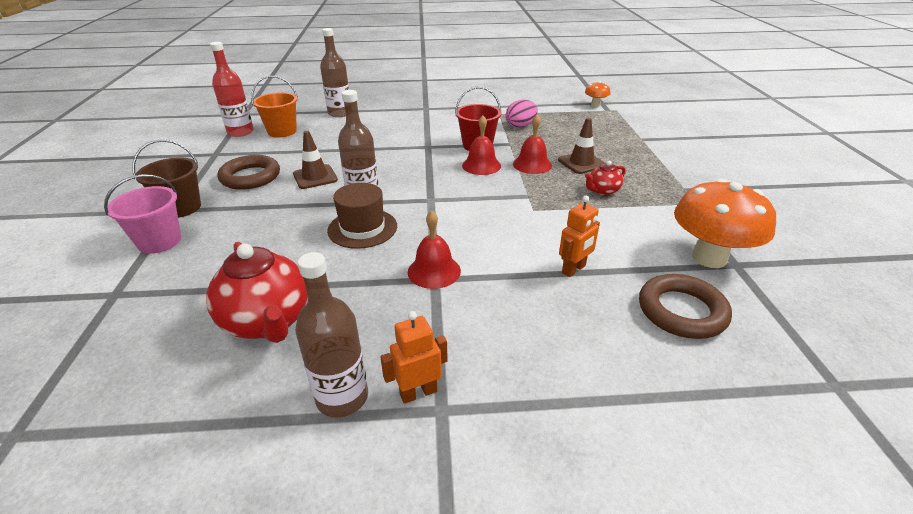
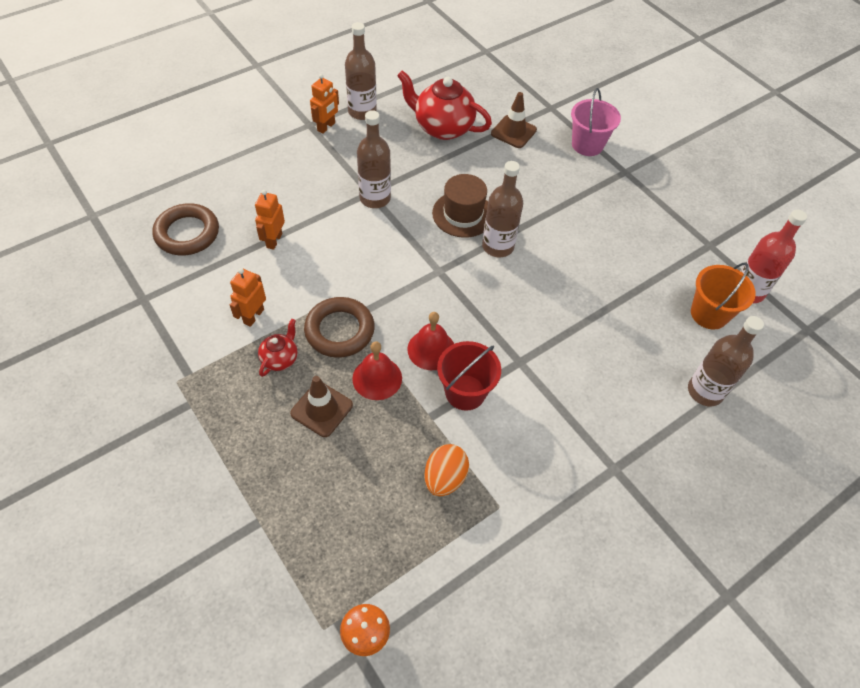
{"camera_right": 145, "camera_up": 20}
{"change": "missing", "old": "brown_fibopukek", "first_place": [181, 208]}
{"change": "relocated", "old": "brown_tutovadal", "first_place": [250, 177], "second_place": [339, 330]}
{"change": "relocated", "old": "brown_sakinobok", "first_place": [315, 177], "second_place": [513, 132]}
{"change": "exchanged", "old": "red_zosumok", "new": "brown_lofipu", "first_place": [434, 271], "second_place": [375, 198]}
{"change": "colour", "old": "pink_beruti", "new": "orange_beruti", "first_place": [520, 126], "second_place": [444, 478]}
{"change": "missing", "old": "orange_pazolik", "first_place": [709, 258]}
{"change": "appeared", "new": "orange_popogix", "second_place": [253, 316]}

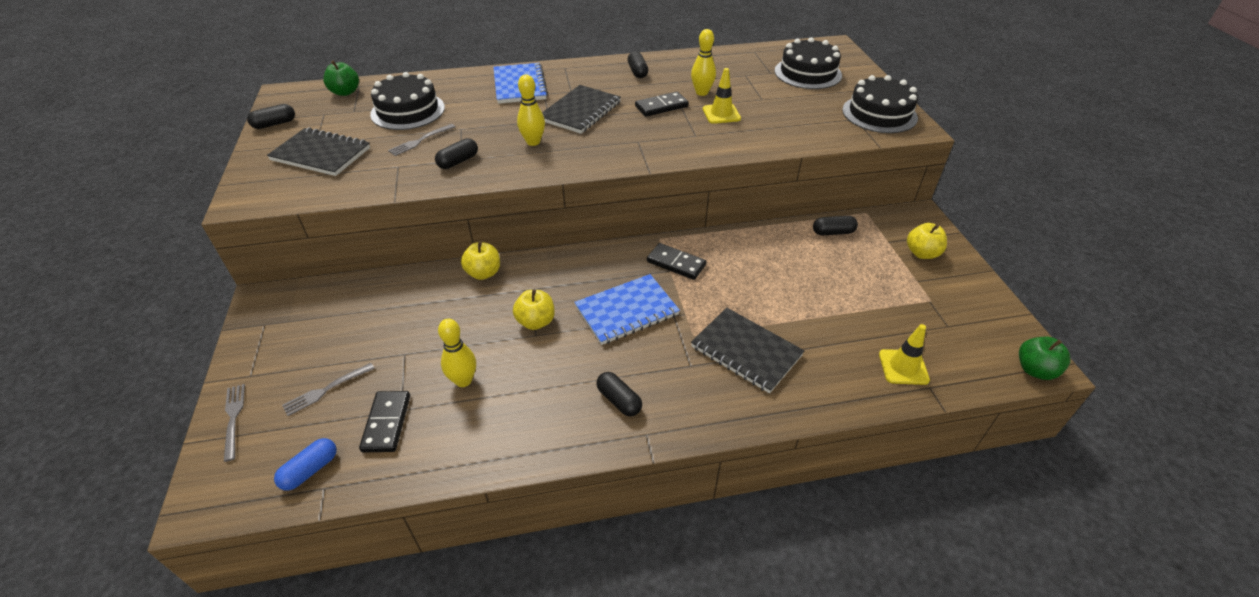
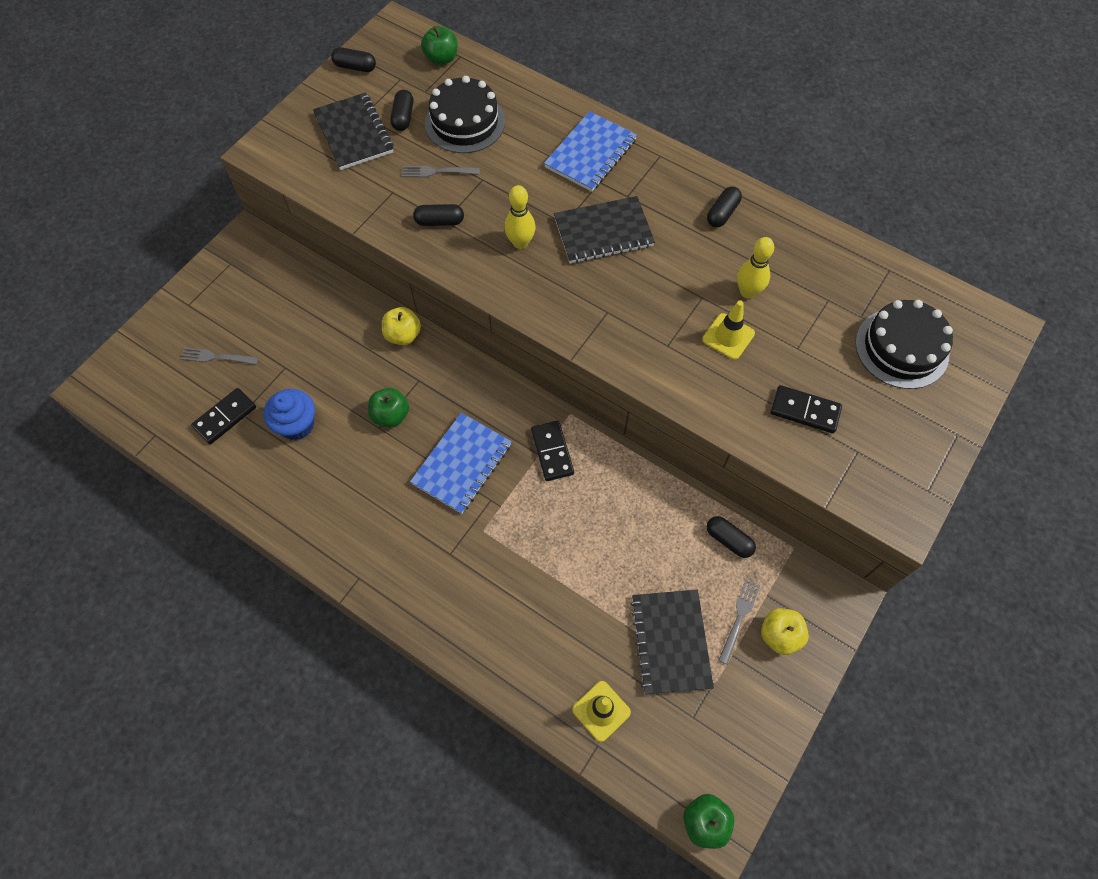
{"camera_right": 45, "camera_up": 20}
{"change": "relocated", "old": "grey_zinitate", "first_place": [233, 418], "second_place": [739, 617]}
{"change": "missing", "old": "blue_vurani", "first_place": [310, 470]}
{"change": "exchanged", "old": "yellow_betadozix", "new": "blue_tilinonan", "first_place": [463, 380], "second_place": [297, 425]}
{"change": "colour", "old": "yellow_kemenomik", "new": "green_kemenomik", "first_place": [536, 322], "second_place": [391, 415]}
{"change": "spun", "old": "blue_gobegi", "first_place": [626, 311], "second_place": [462, 464], "degrees": -75}
{"change": "relocated", "old": "black_vurani", "first_place": [619, 400], "second_place": [403, 117]}
{"change": "relocated", "old": "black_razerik", "first_place": [661, 106], "second_place": [805, 411]}
{"change": "relocated", "old": "black_gobegi", "first_place": [746, 351], "second_place": [670, 642]}
{"change": "missing", "old": "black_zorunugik", "first_place": [879, 114]}

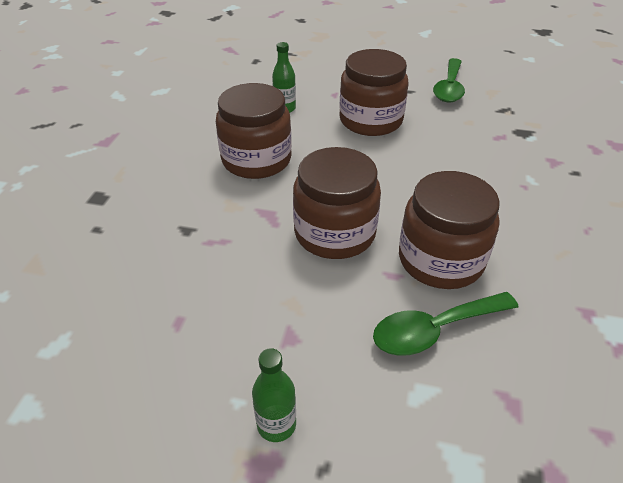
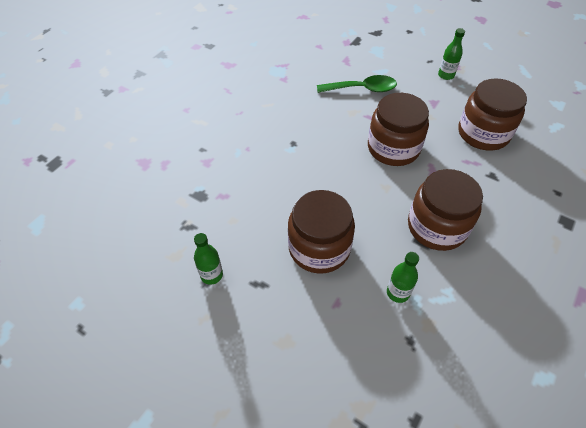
{"camera_right": -160, "camera_up": 10}
{"change": "relocated", "old": "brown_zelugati", "first_place": [440, 260], "second_place": [483, 133]}
{"change": "exchanged", "old": "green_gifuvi", "new": "green_lofipu", "first_place": [449, 88], "second_place": [211, 275]}

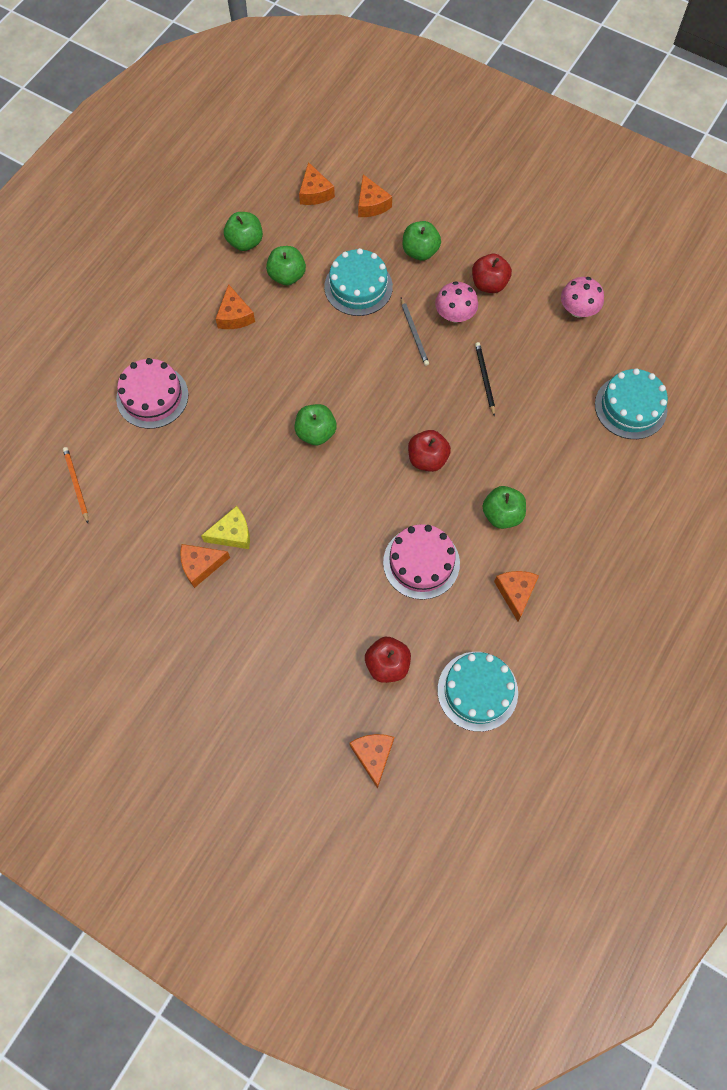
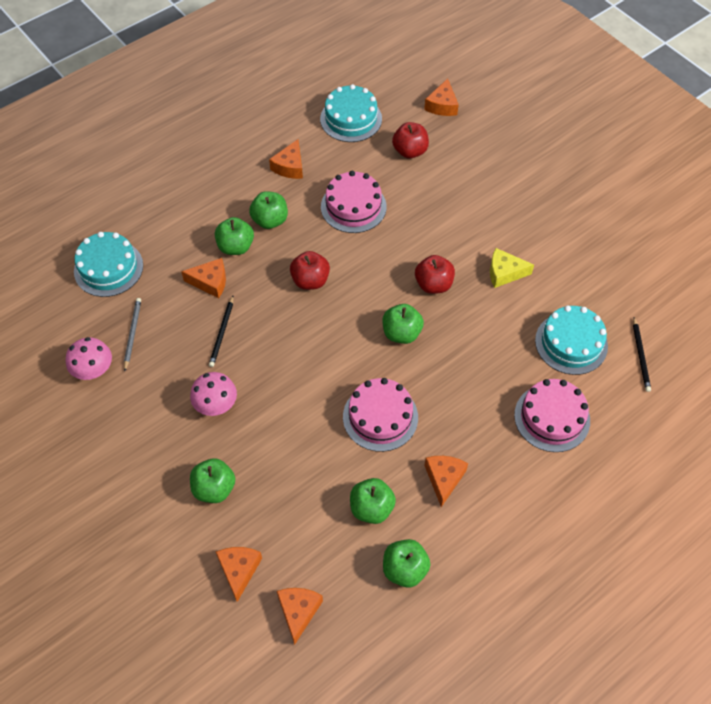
{"camera_right": -160, "camera_up": -10}
{"change": "colour", "old": "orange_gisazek", "new": "black_gisazek", "first_place": [76, 484], "second_place": [640, 356]}
{"change": "relocated", "old": "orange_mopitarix", "first_place": [201, 565], "second_place": [210, 282]}
{"change": "relocated", "old": "turquoise_zorunugik", "first_place": [358, 287], "second_place": [571, 343]}
{"change": "relocated", "old": "grey_gisazek", "first_place": [414, 333], "second_place": [132, 334]}
{"change": "relocated", "old": "red_kemenomik", "first_place": [489, 284], "second_place": [433, 284]}
{"change": "appeared", "new": "green_kemenomik", "second_place": [236, 247]}
{"change": "appeared", "new": "pink_zorunugik", "second_place": [380, 417]}

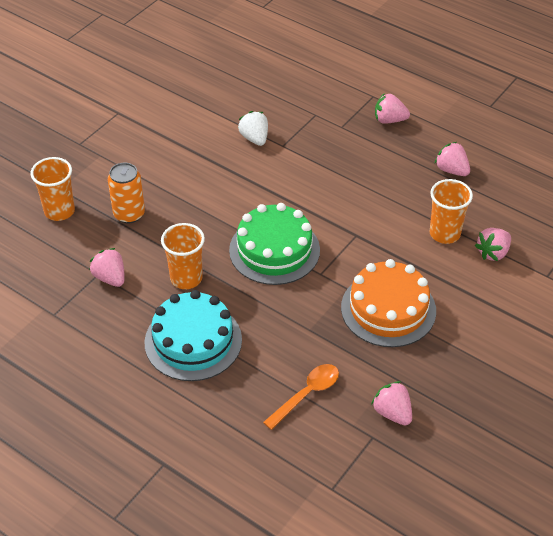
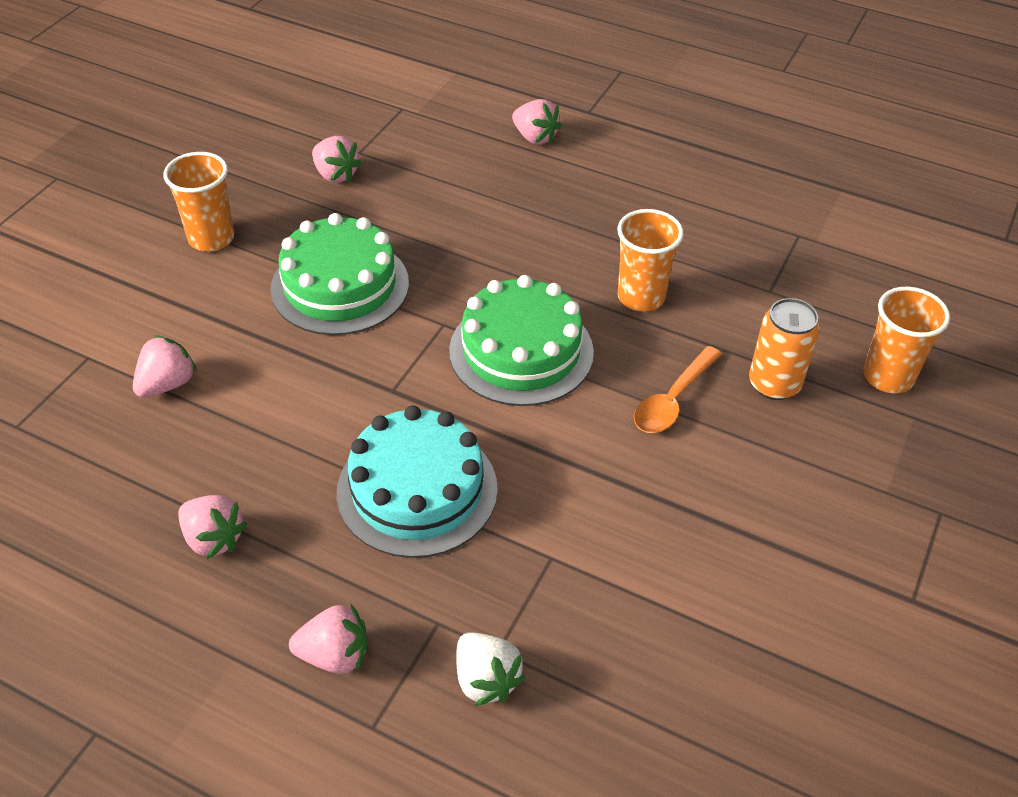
{"camera_right": 170, "camera_up": 0}
{"change": "relocated", "old": "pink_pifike", "first_place": [110, 278], "second_place": [535, 137]}
{"change": "relocated", "old": "turquoise_zorunugik", "first_place": [193, 341], "second_place": [417, 490]}
{"change": "relocated", "old": "white_pifike", "first_place": [254, 138], "second_place": [486, 680]}
{"change": "relocated", "old": "orange_gifuvi", "first_place": [306, 394], "second_place": [672, 400]}
{"change": "colour", "old": "orange_zorunugik", "new": "green_zorunugik", "first_place": [388, 309], "second_place": [340, 286]}
{"change": "relocated", "old": "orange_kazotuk", "first_place": [444, 233], "second_place": [211, 238]}

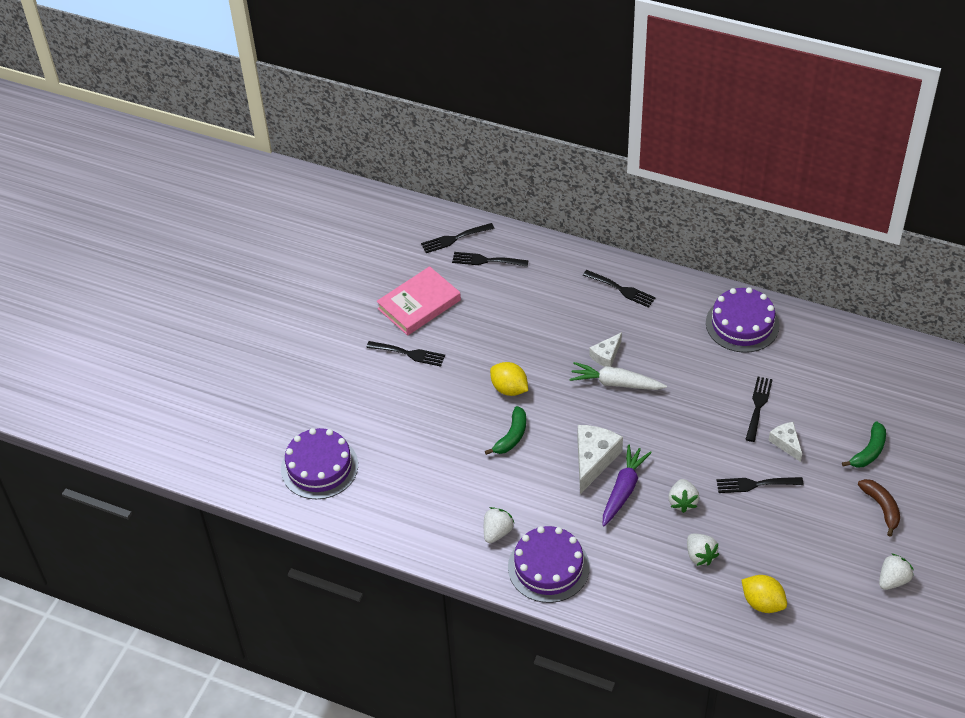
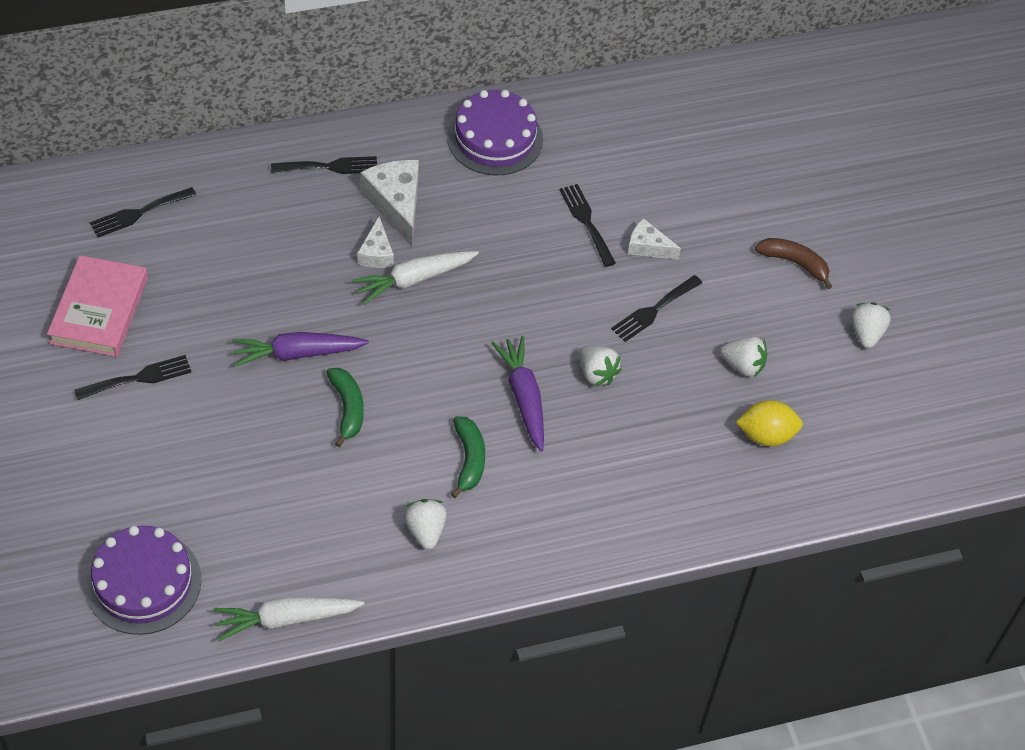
{"camera_right": -45, "camera_up": 5}
{"change": "missing", "old": "black_zinitate", "first_place": [454, 239]}
{"change": "exchanged", "old": "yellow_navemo", "new": "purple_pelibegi", "first_place": [509, 389], "second_place": [297, 353]}
{"change": "missing", "old": "purple_zorunugik", "first_place": [548, 567]}
{"change": "relocated", "old": "white_mopitarix", "first_place": [594, 460], "second_place": [396, 204]}
{"change": "relocated", "old": "white_pifike", "first_place": [700, 555], "second_place": [743, 365]}
{"change": "relocated", "old": "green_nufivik", "first_place": [869, 451], "second_place": [469, 459]}
{"change": "appeared", "new": "white_pelibegi", "second_place": [286, 619]}

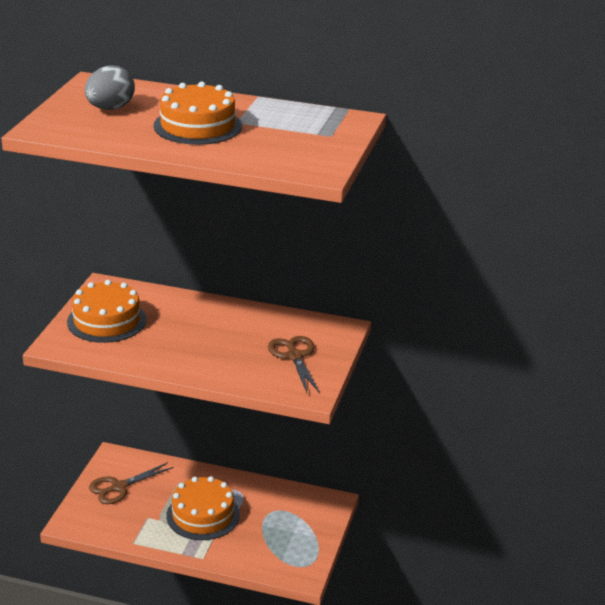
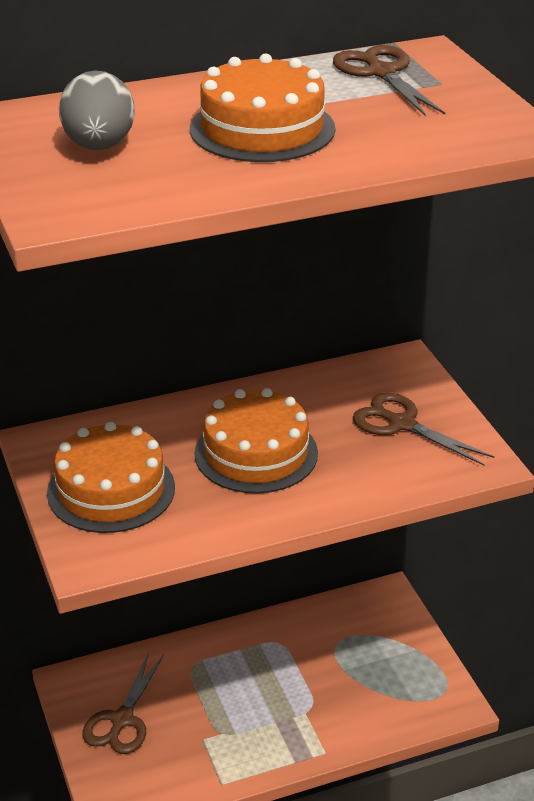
{"camera_right": -35, "camera_up": 5}
{"change": "relocated", "old": "orange_zorunugik", "first_place": [203, 515], "second_place": [256, 453]}
{"change": "appeared", "new": "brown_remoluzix", "second_place": [381, 73]}

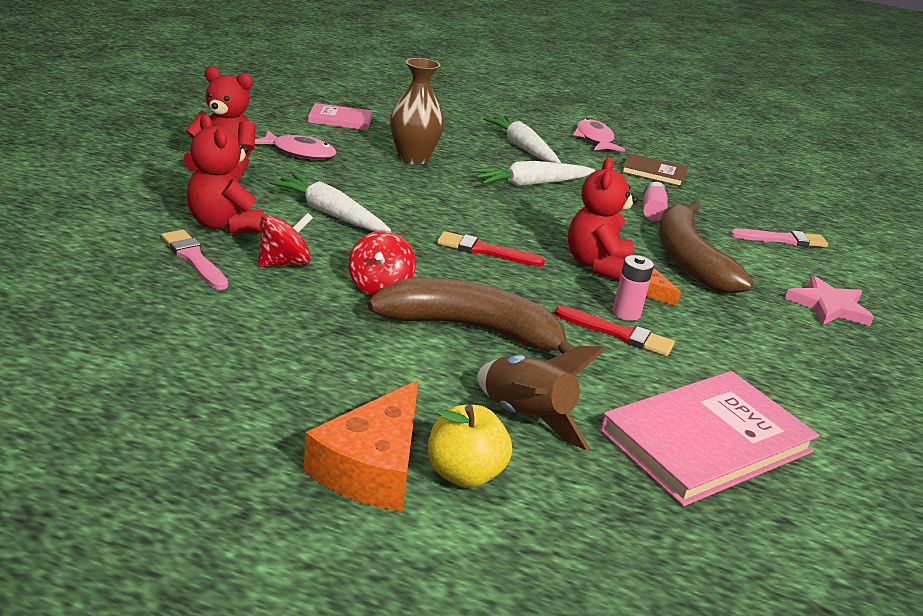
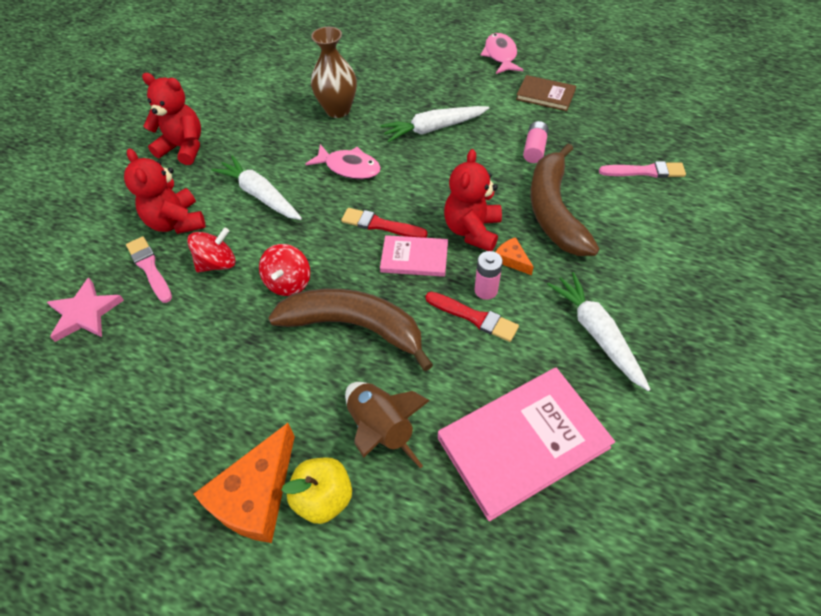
{"camera_right": 10, "camera_up": 25}
{"change": "relocated", "old": "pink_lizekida", "first_place": [299, 152], "second_place": [349, 167]}
{"change": "relocated", "old": "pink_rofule", "first_place": [340, 120], "second_place": [414, 258]}
{"change": "relocated", "old": "white_pelibegi", "first_place": [522, 148], "second_place": [597, 334]}
{"change": "relocated", "old": "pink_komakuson", "first_place": [828, 306], "second_place": [85, 313]}

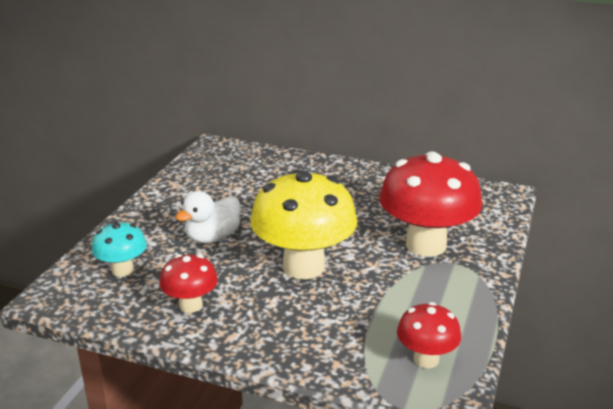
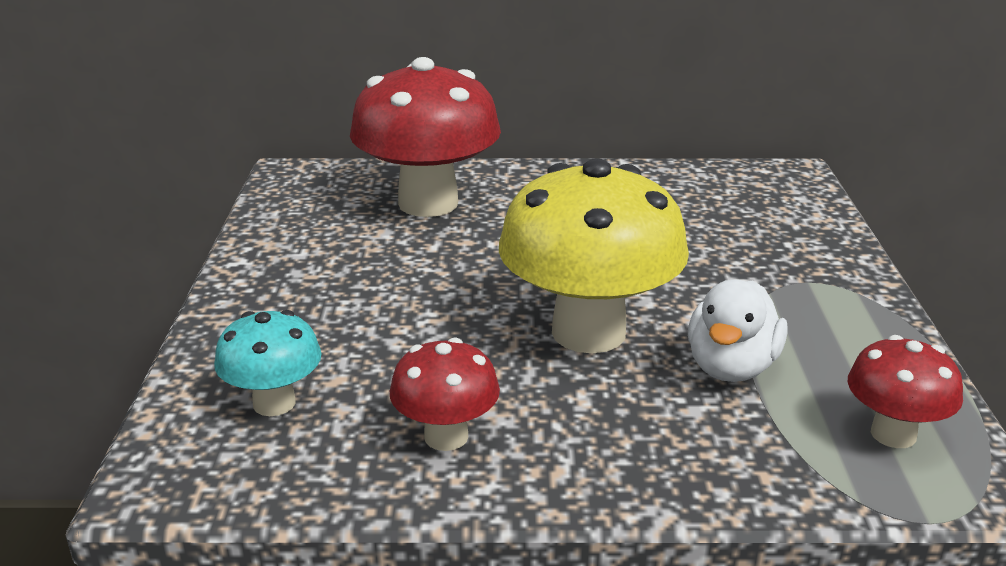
{"camera_right": -20, "camera_up": 0}
{"change": "relocated", "old": "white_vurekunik", "first_place": [212, 237], "second_place": [731, 367]}
{"change": "relocated", "old": "red_pazolik", "first_place": [426, 245], "second_place": [428, 203]}

